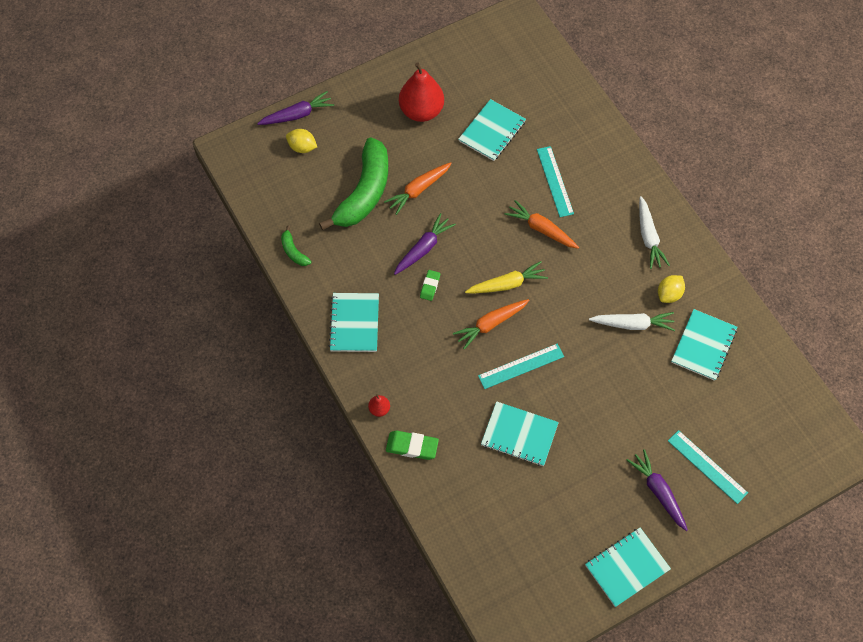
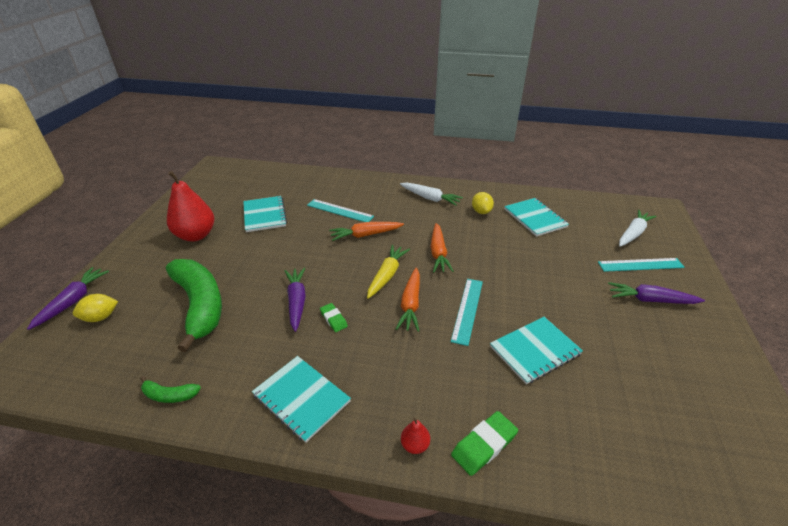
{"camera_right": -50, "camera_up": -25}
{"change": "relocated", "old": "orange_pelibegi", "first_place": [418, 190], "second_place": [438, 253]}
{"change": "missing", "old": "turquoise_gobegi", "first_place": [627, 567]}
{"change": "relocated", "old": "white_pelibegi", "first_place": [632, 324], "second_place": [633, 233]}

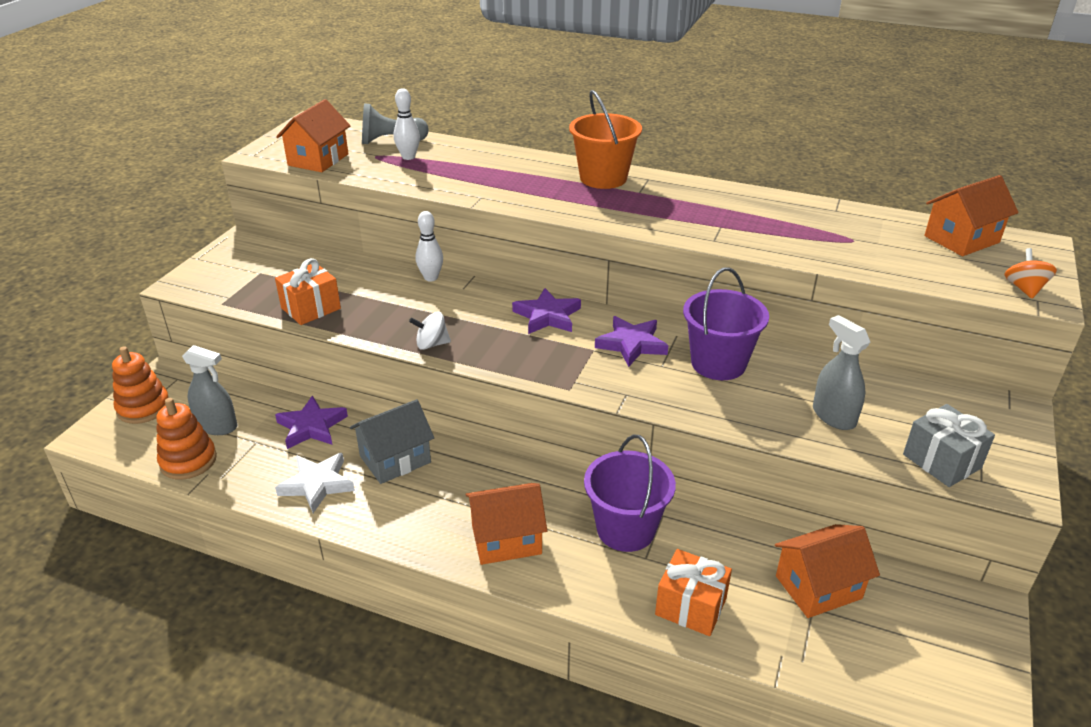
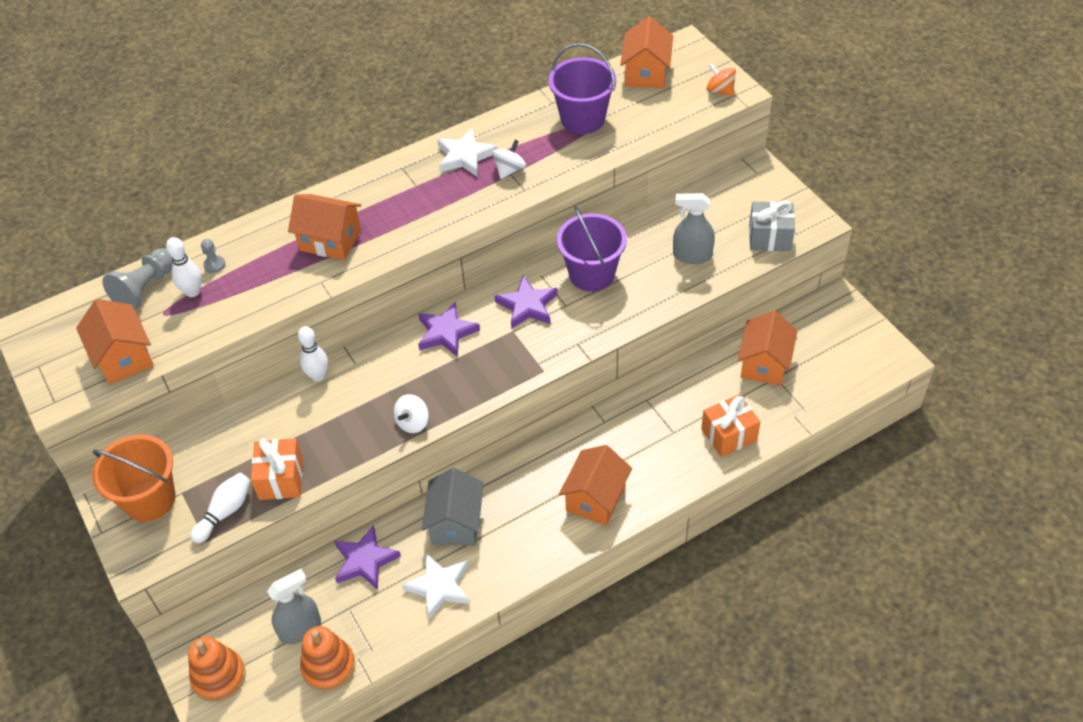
{"camera_right": -50, "camera_up": 15}
{"change": "relocated", "old": "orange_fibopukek", "first_place": [603, 178], "second_place": [149, 499]}
{"change": "relocated", "old": "purple_fibopukek", "first_place": [626, 529], "second_place": [583, 119]}
{"change": "appeared", "new": "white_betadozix", "second_place": [225, 512]}
{"change": "appeared", "new": "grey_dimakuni", "second_place": [214, 265]}
{"change": "appeared", "new": "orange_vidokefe", "second_place": [330, 240]}
{"change": "appeared", "new": "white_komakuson", "second_place": [465, 156]}
{"change": "appeared", "new": "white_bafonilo", "second_place": [509, 170]}

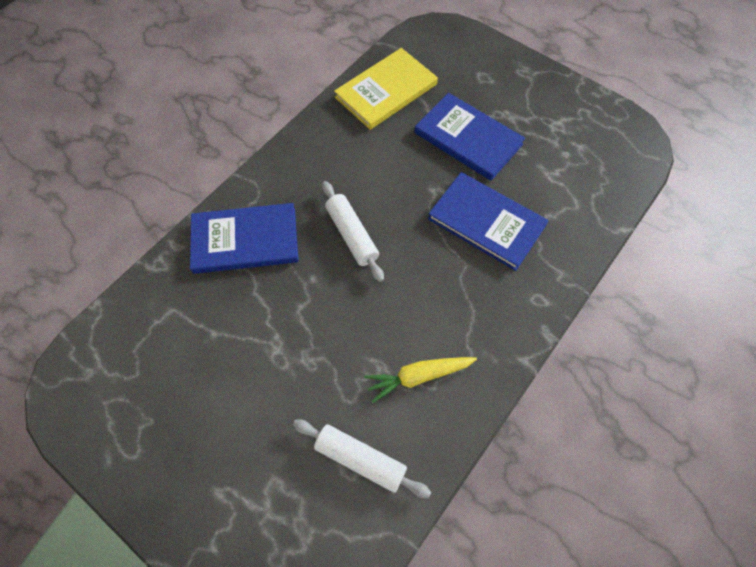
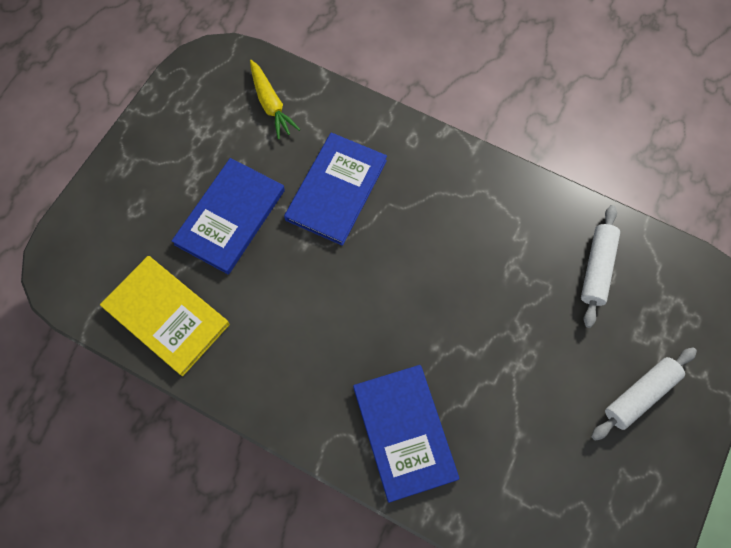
{"camera_right": -100, "camera_up": 5}
{"change": "relocated", "old": "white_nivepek", "first_place": [351, 235], "second_place": [640, 395]}
{"change": "relocated", "old": "yellow_pelibegi", "first_place": [418, 376], "second_place": [271, 104]}

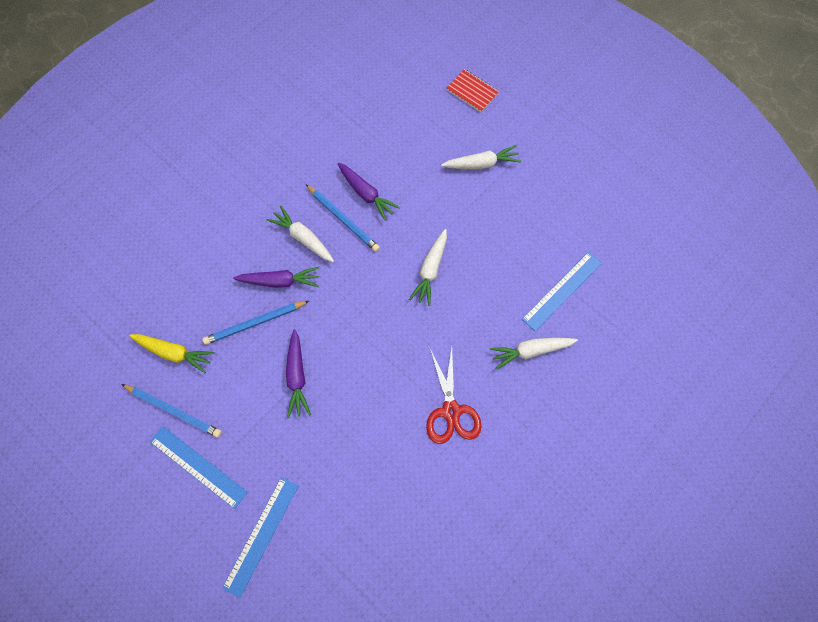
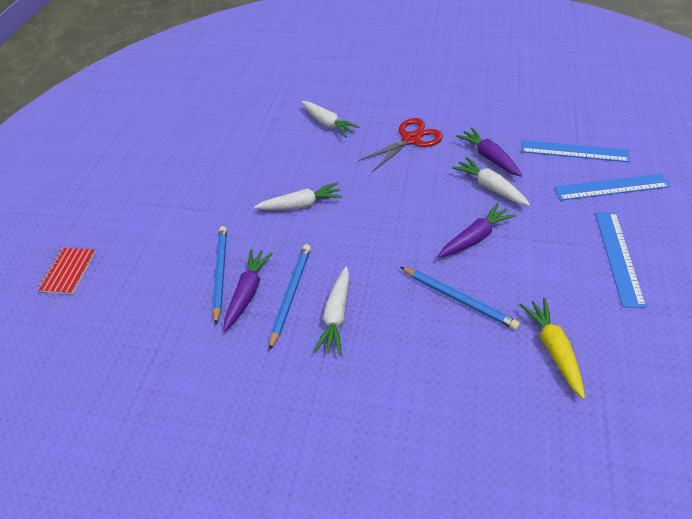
{"camera_right": -115, "camera_up": -20}
{"change": "relocated", "old": "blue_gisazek", "first_place": [174, 410], "second_place": [220, 273]}
{"change": "relocated", "old": "purple_pelibegi", "first_place": [280, 281], "second_place": [489, 157]}
{"change": "relocated", "old": "white_pelibegi", "first_place": [481, 164], "second_place": [490, 187]}
{"change": "relocated", "old": "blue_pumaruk", "first_place": [562, 290], "second_place": [574, 151]}

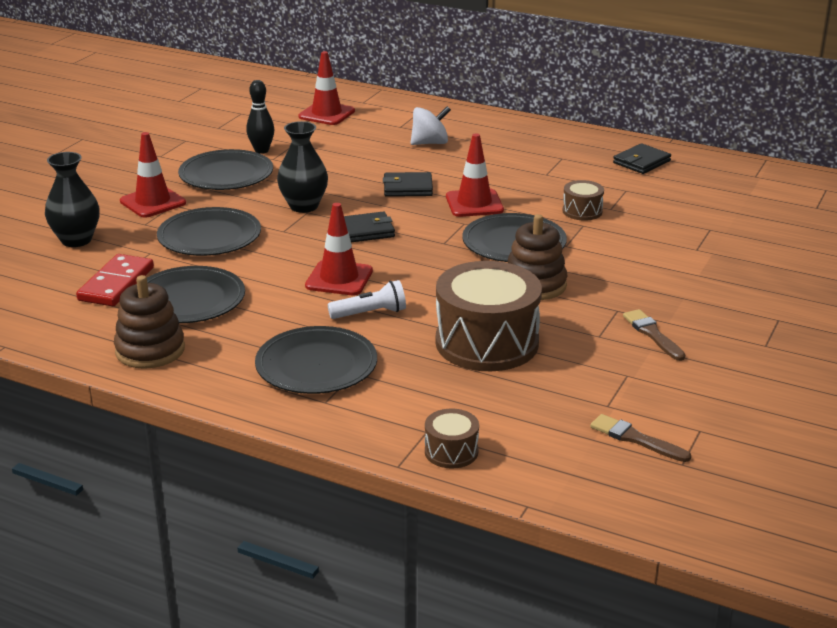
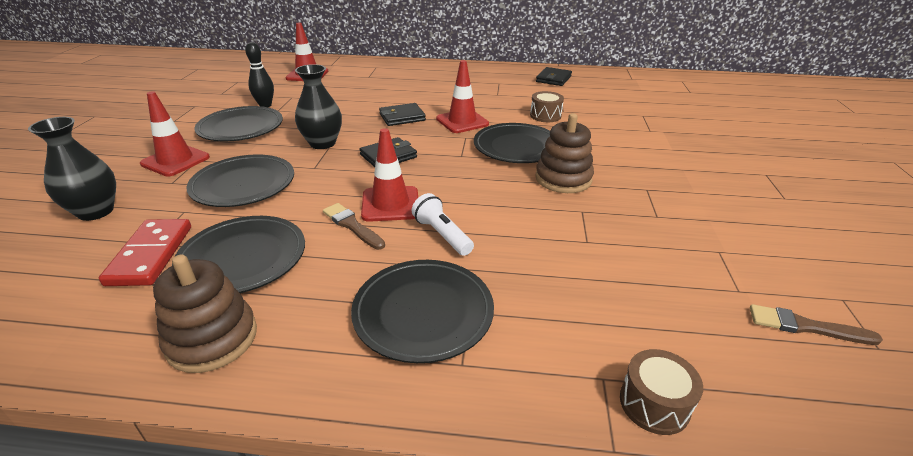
{"camera_right": -20, "camera_up": 5}
{"change": "spun", "old": "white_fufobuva", "first_place": [370, 313], "second_place": [442, 235], "degrees": -90}
{"change": "missing", "old": "white_bafonilo", "first_place": [430, 143]}
{"change": "missing", "old": "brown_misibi", "first_place": [487, 343]}
{"change": "relocated", "old": "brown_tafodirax", "first_place": [652, 334], "second_place": [352, 225]}

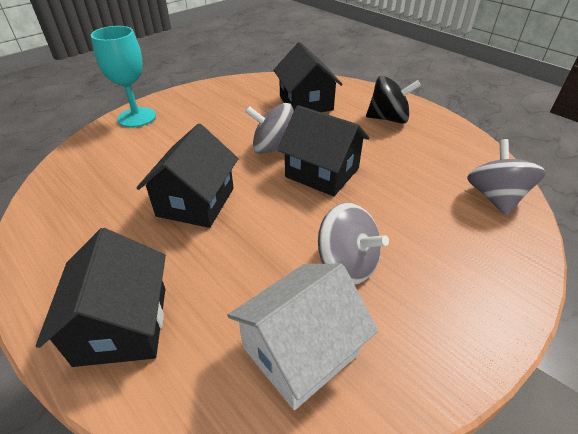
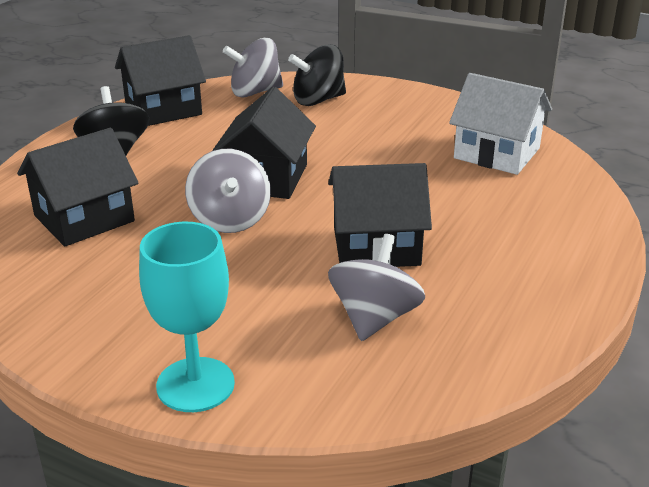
{"camera_right": -110, "camera_up": -10}
{"change": "relocated", "old": "black_vidokefe", "first_place": [122, 325], "second_place": [163, 109]}
{"change": "relocated", "old": "grey_bafonilo", "first_place": [346, 264], "second_place": [374, 318]}
{"change": "appeared", "new": "black_bafonilo", "second_place": [318, 100]}

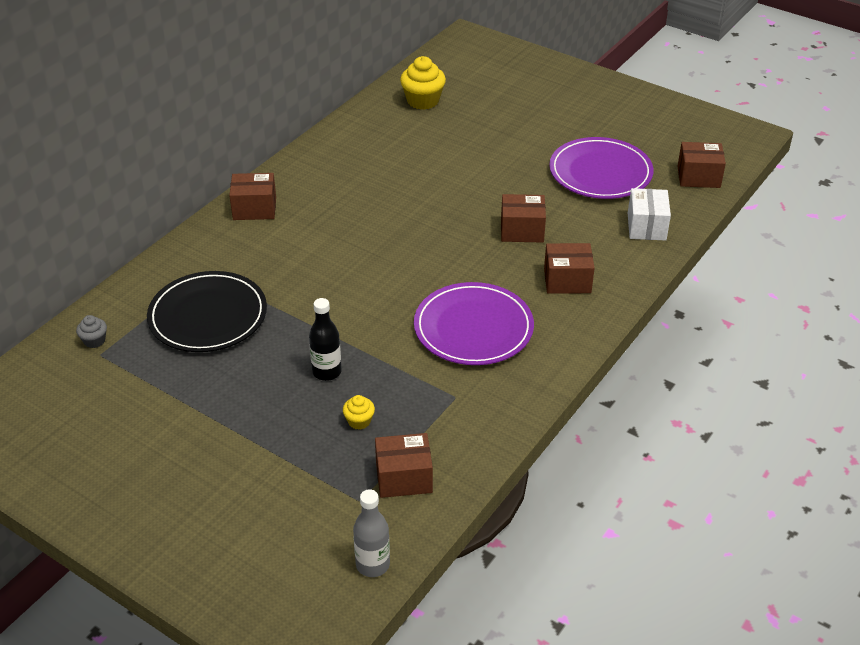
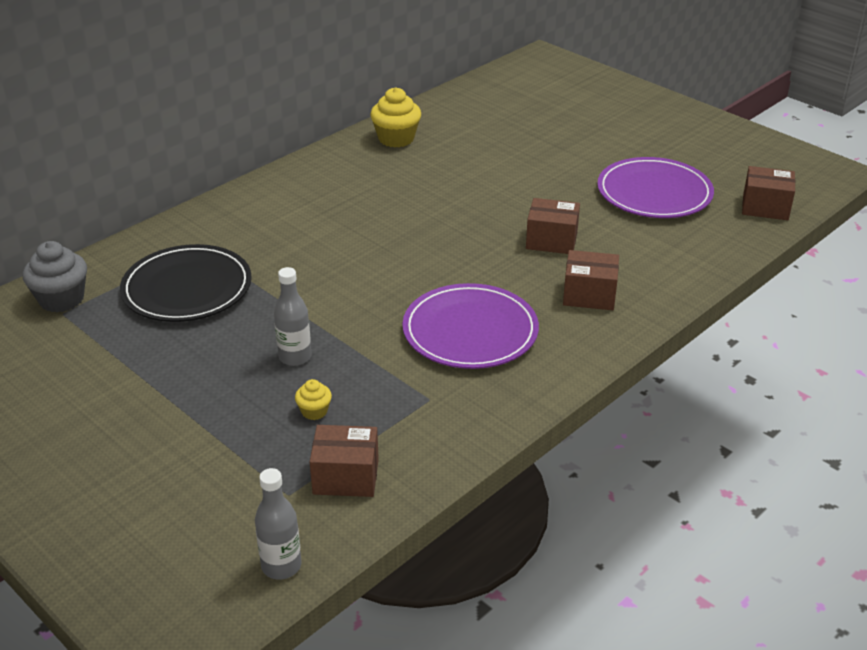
{"camera_right": 10, "camera_up": -5}
{"change": "size", "old": "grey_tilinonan", "first_place": [94, 341], "second_place": [61, 299], "factor": 1.91}
{"change": "missing", "old": "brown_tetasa", "first_place": [254, 208]}
{"change": "colour", "old": "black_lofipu", "new": "grey_lofipu", "first_place": [327, 372], "second_place": [295, 357]}
{"change": "relocated", "old": "yellow_tilinonan", "first_place": [423, 101], "second_place": [396, 139]}
{"change": "missing", "old": "white_tetasa", "first_place": [646, 226]}

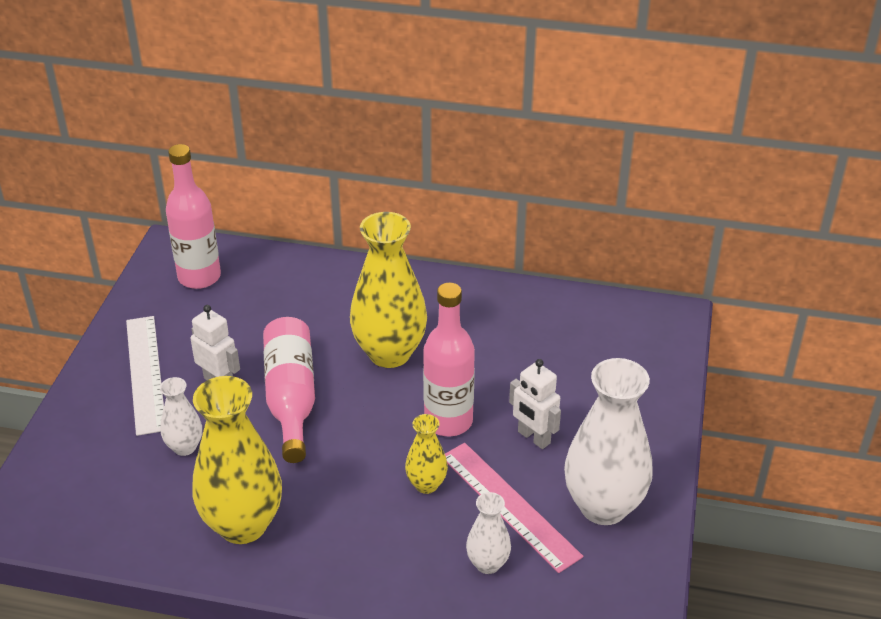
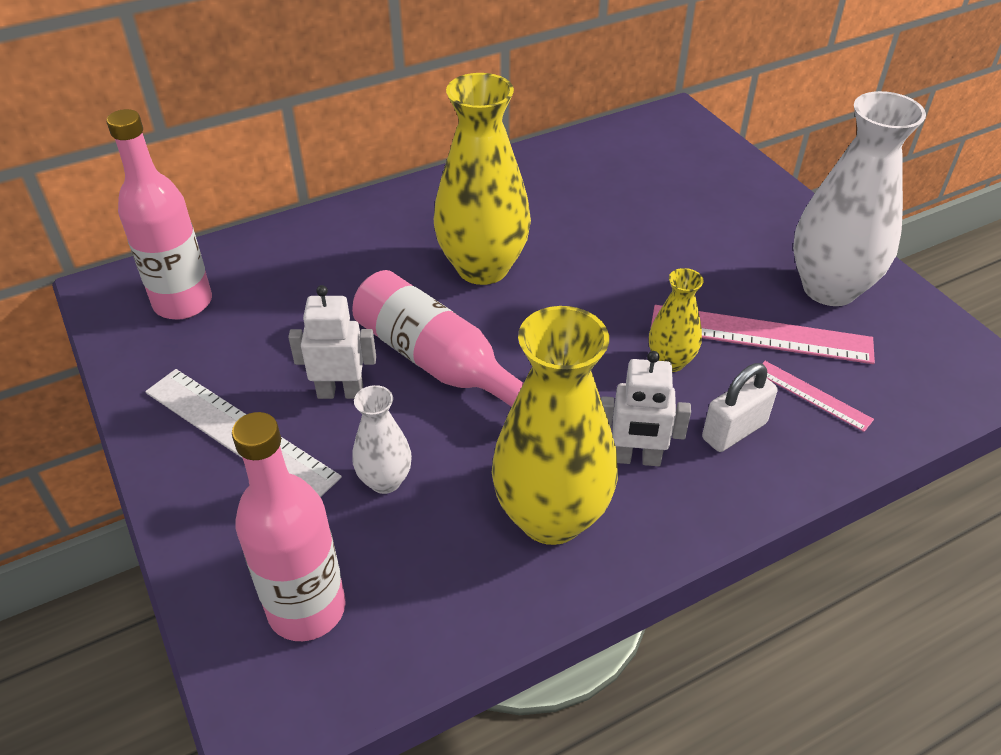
{"camera_right": -40, "camera_up": 5}
{"change": "relocated", "old": "pink_lofipu", "first_place": [448, 421], "second_place": [307, 609]}
{"change": "exchanged", "old": "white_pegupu", "new": "pink_pumaruk", "first_place": [487, 564], "second_place": [812, 395]}
{"change": "relocated", "old": "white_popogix", "first_place": [533, 438], "second_place": [636, 458]}
{"change": "appeared", "new": "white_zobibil", "second_place": [734, 431]}

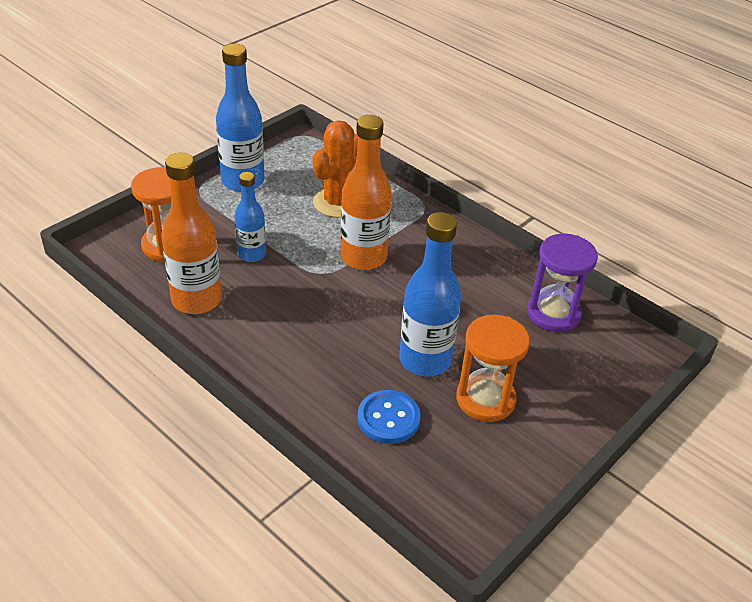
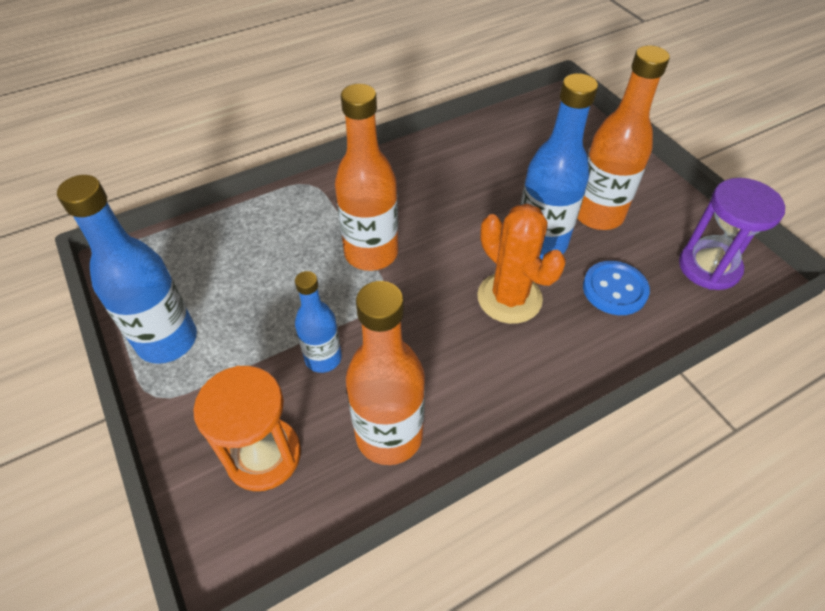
{"camera_right": -70, "camera_up": 10}
{"change": "relocated", "old": "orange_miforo", "first_place": [337, 203], "second_place": [509, 298]}
{"change": "exchanged", "old": "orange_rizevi", "new": "orange_lofipu", "first_place": [485, 399], "second_place": [598, 214]}
{"change": "relocated", "old": "purple_rizevi", "first_place": [553, 313], "second_place": [709, 267]}

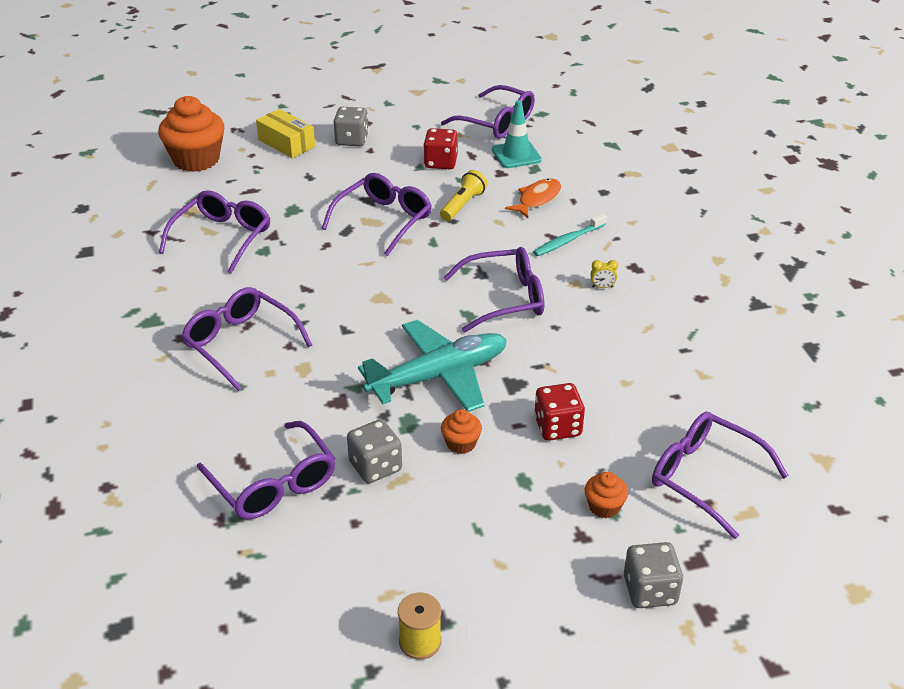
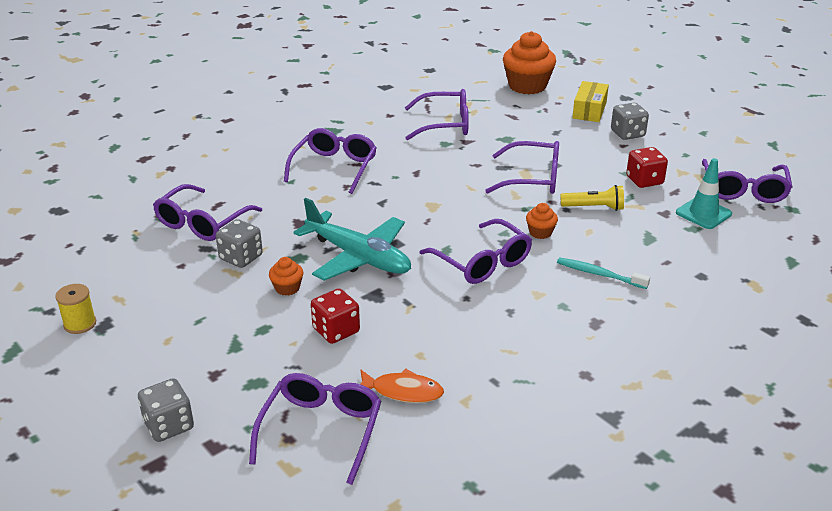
{"camera_right": 65, "camera_up": -5}
{"change": "relocated", "old": "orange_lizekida", "first_place": [537, 199], "second_place": [403, 391]}
{"change": "relocated", "old": "orange_tilinonan", "first_place": [604, 507], "second_place": [540, 232]}
{"change": "missing", "old": "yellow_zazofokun", "first_place": [602, 287]}

